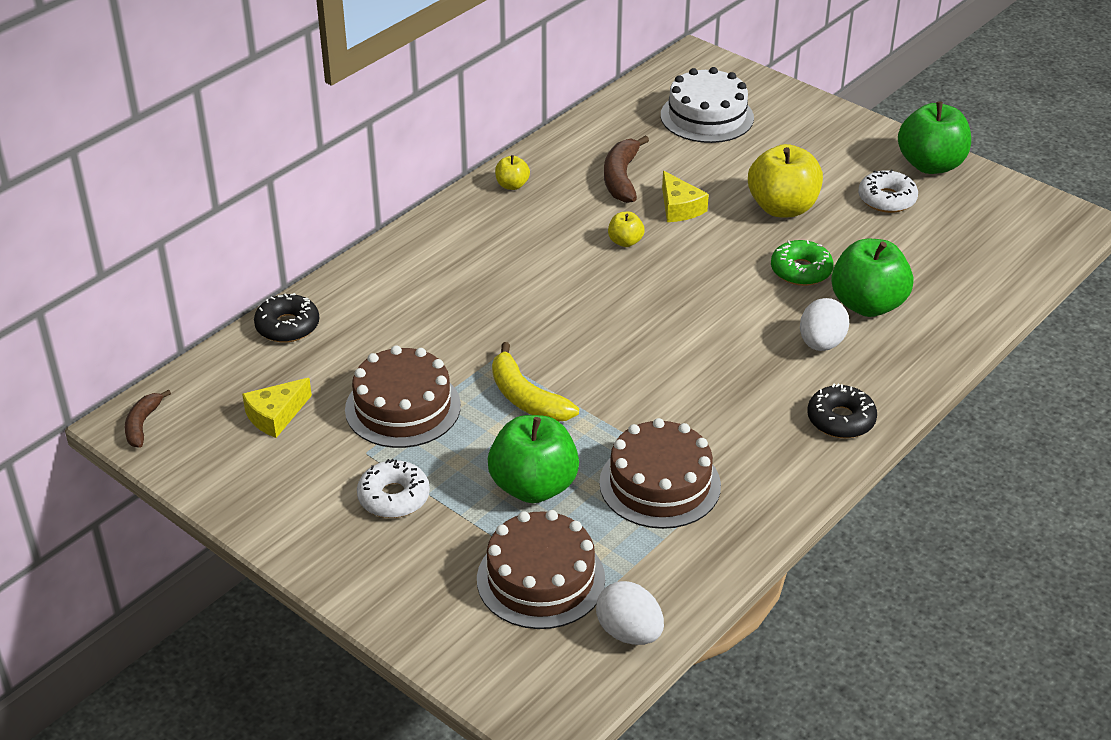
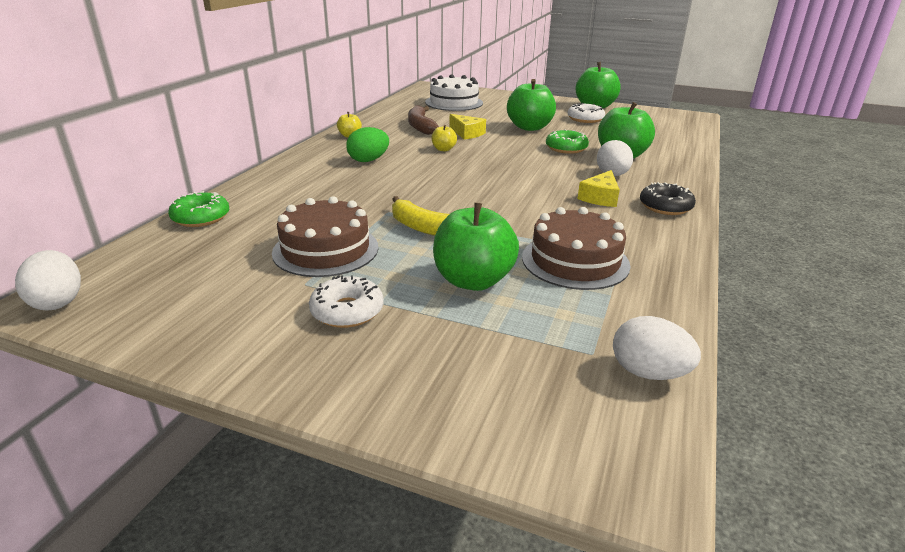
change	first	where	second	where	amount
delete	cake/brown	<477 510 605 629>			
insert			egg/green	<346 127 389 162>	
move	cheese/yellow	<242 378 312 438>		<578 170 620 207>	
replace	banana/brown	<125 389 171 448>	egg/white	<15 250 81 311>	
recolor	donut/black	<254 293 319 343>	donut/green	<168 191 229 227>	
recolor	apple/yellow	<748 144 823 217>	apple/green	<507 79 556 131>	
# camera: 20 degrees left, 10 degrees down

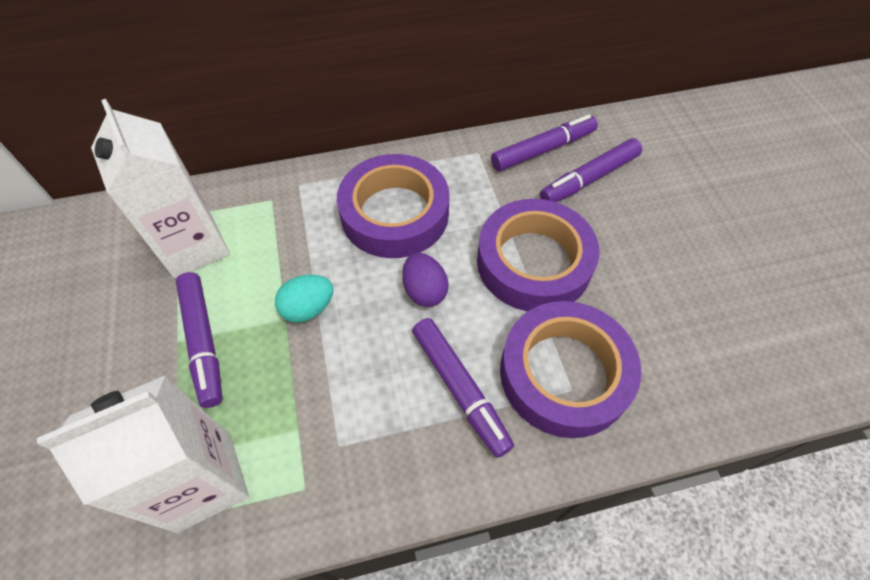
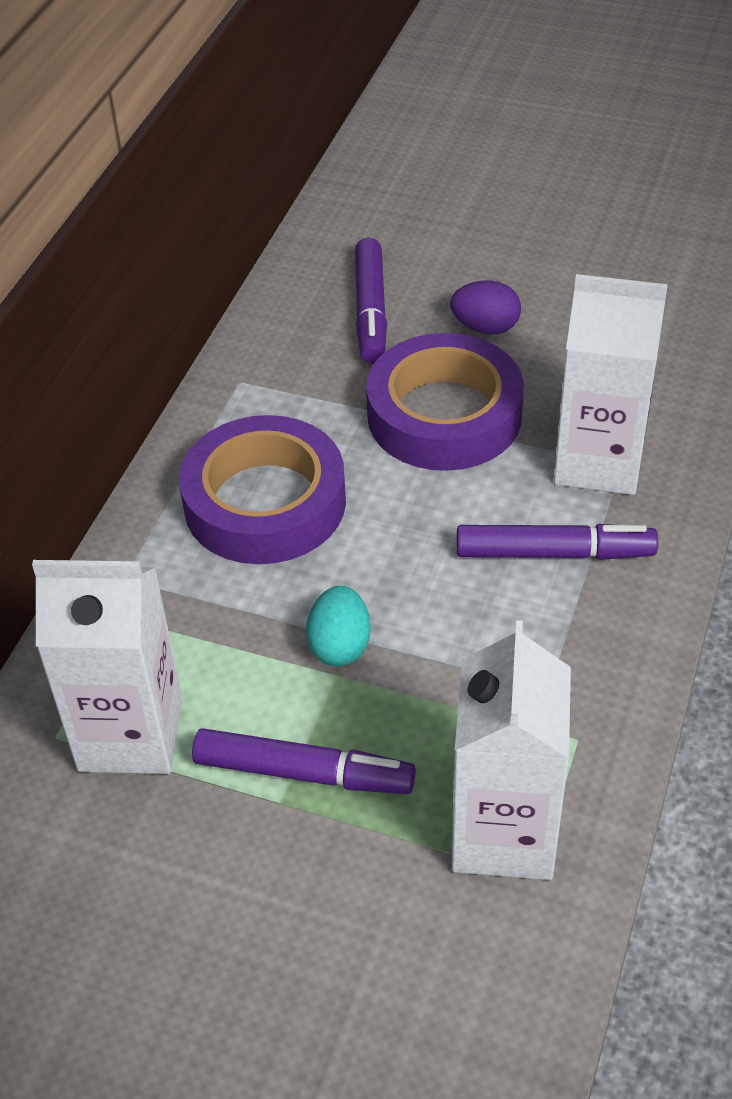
change	first	where	second	where	amount
delete	marker/purple	<491 115 598 171>			
move	egg/purple	<402 253 449 307>		<450 280 521 334>	
replace	tape/purple	<500 301 641 438>	carton/white	<554 274 668 495>	
# camera: 55 degrees left, 10 degrees down

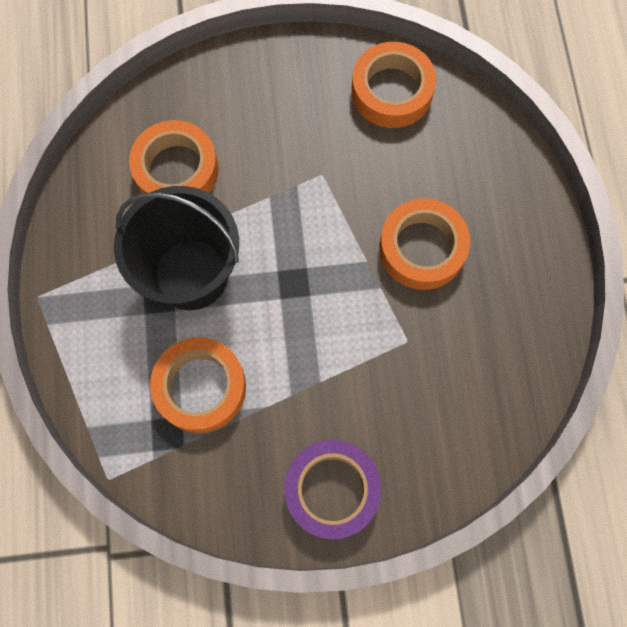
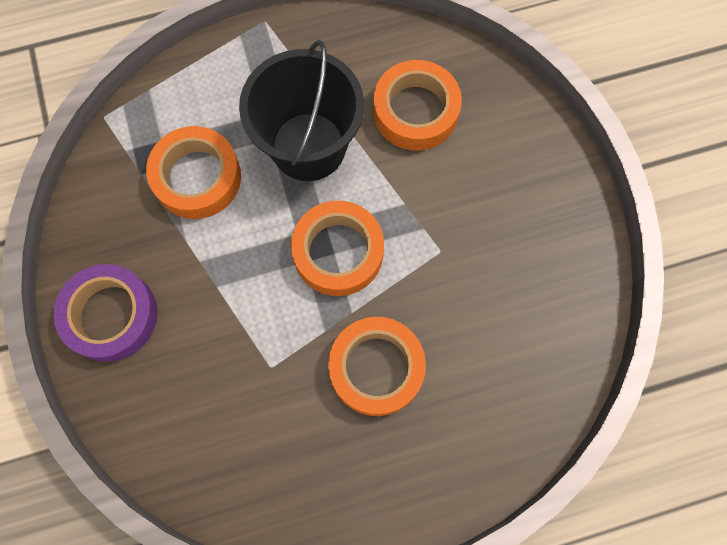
change	first	where	second	where	amount
move	tape/orange	<351 42 436 128>		<291 201 384 296>	
# camera: 80 degrees right, 0 degrees up

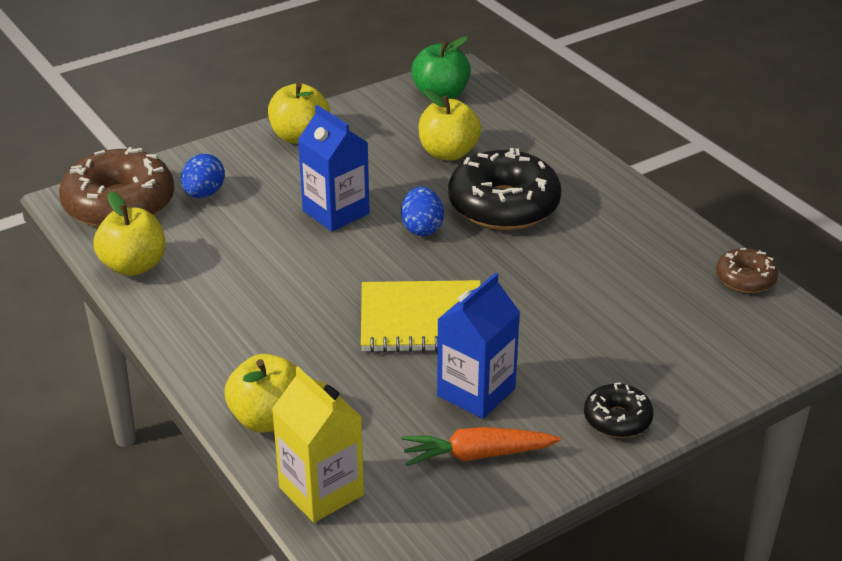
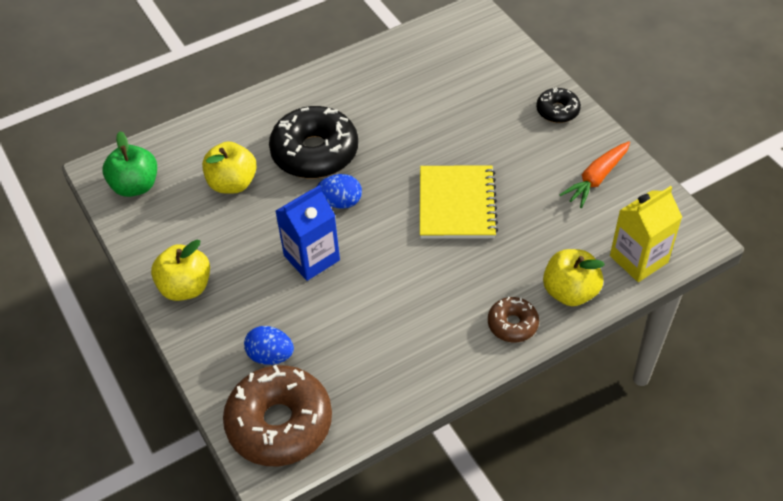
change	first	where	second	where	amount
delete	apple/yellow	<93 191 165 276>			
delete	carton/blue	<437 273 520 419>			
move	donut/brown	<716 248 778 293>		<488 297 539 343>	
rotate	carrot/orange	<402 427 561 466>		<559 141 630 208>	45 degrees clockwise
# camera: 85 degrees left, 15 degrees up

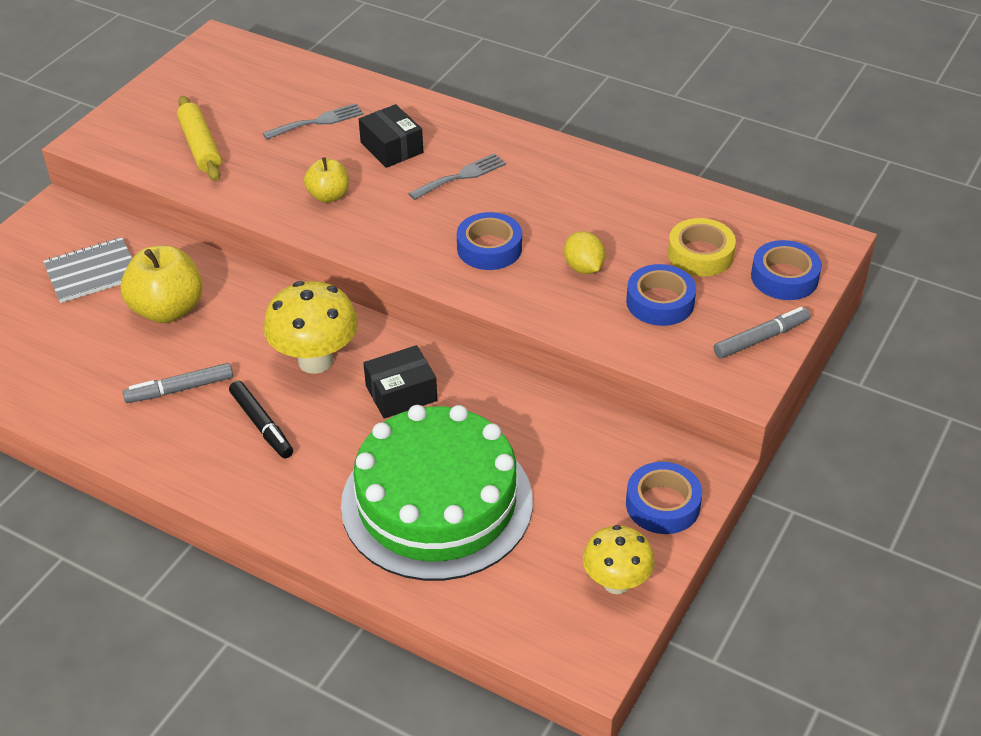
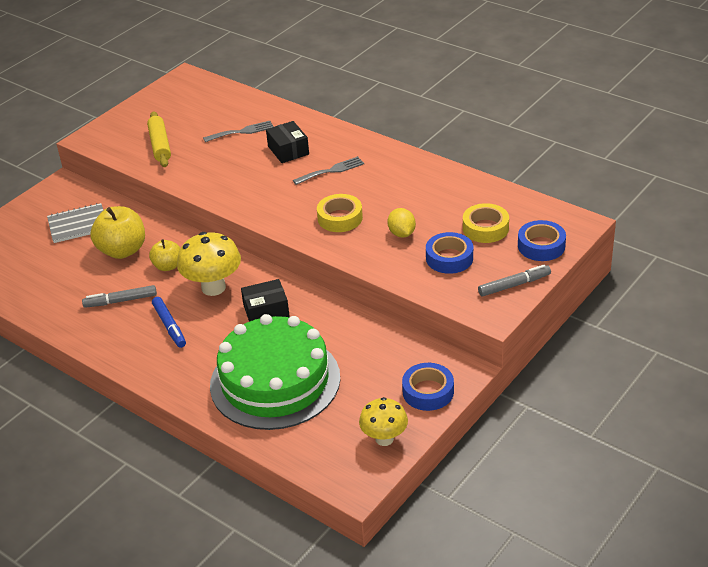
change	first	where	second	where	amount
move	apple/yellow	<304 157 349 203>		<149 239 180 271>	
recolor	marker/black	<229 381 293 458>	marker/blue	<152 297 186 348>	
recolor	tape/blue	<457 212 522 270>	tape/yellow	<317 194 363 232>	
# camera: 10 degrees right, 5 degrees down

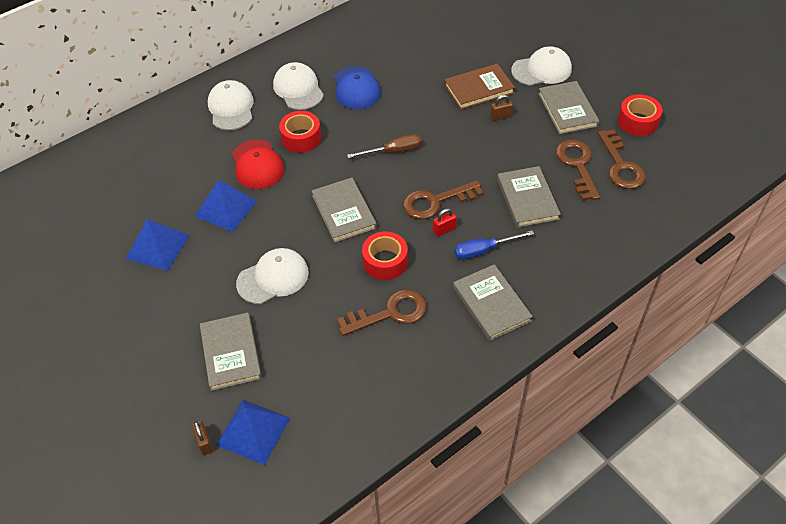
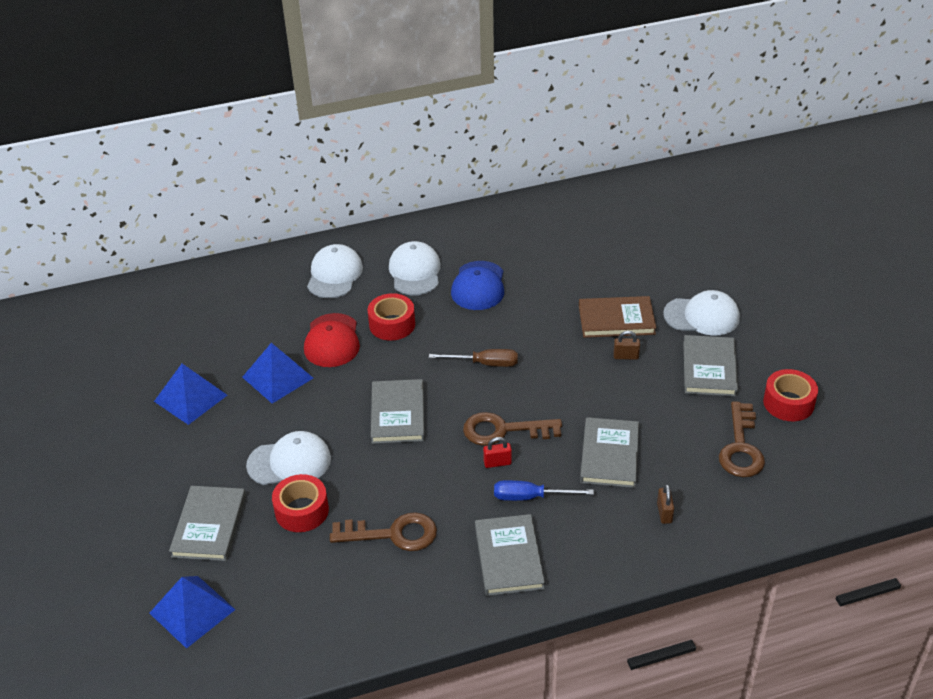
change	first	where	second	where	amount
delete	key/brown	<556 140 600 201>			
move	padlock/brown	<192 421 213 455>		<657 484 674 524>	
move	tape/red	<362 231 408 280>		<272 474 329 532>	
# camera: 20 degrees right, 10 degrees down

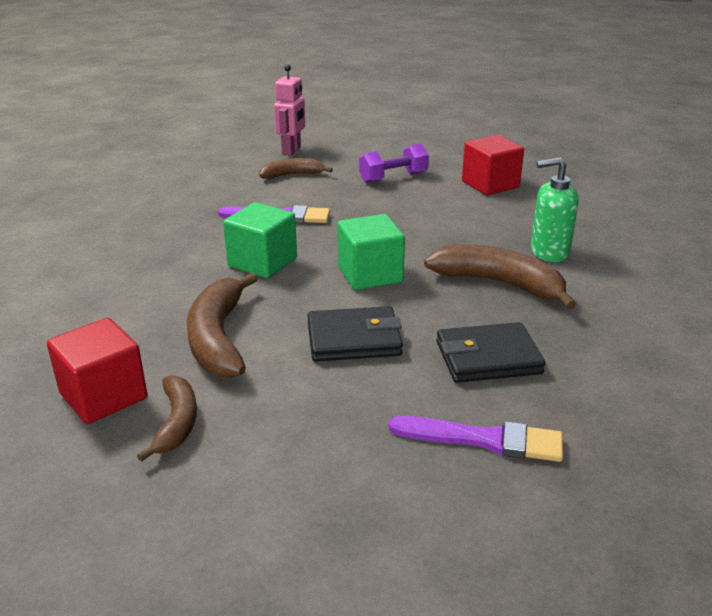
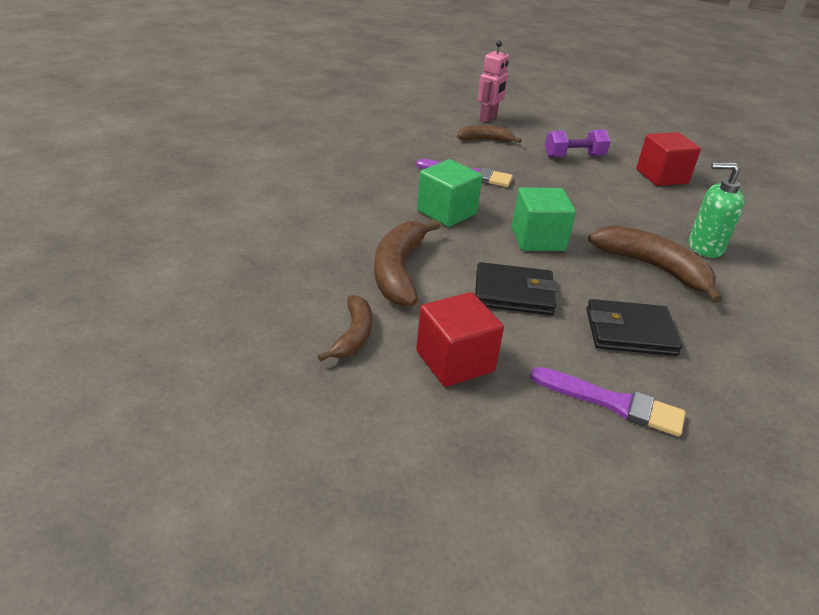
change	first	where	second	where	amount
move	cube/red	<47 318 148 424>		<416 292 504 387>	
# camera: 10 degrees right, 5 degrees up

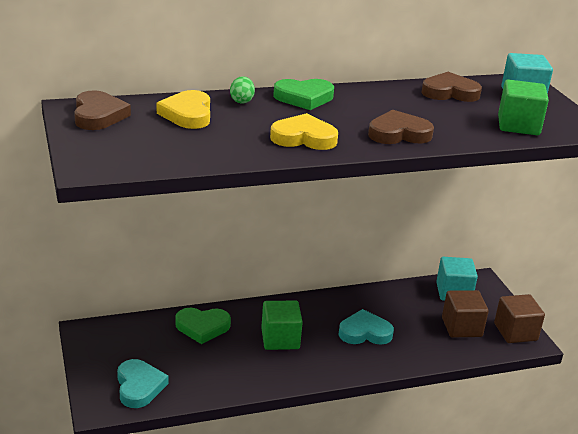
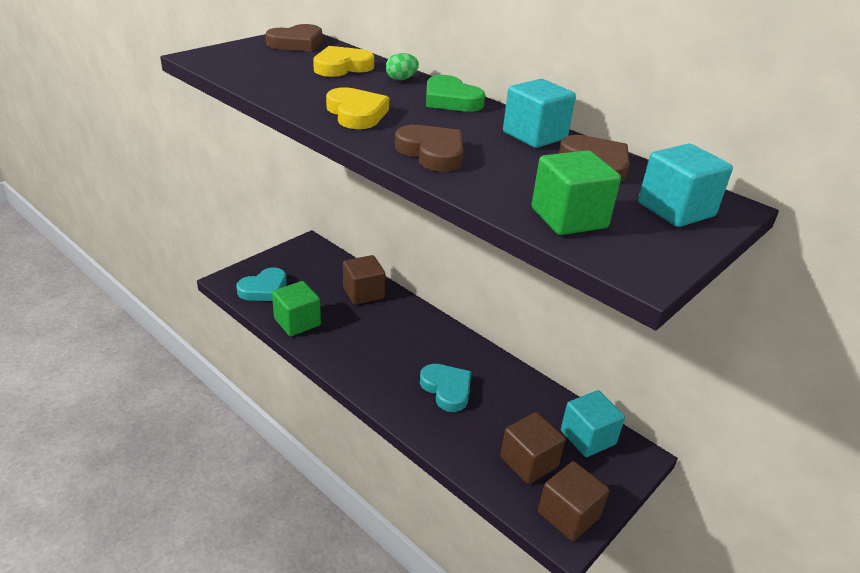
change	first	where	second	where	amount
insert			cube/turquoise	<503 79 576 148>	
move	cube/green	<261 301 303 350>		<272 281 321 336>	
replace	heart/green	<175 308 231 344>	cube/brown	<343 255 385 305>	
# camera: 60 degrees right, 5 degrees up

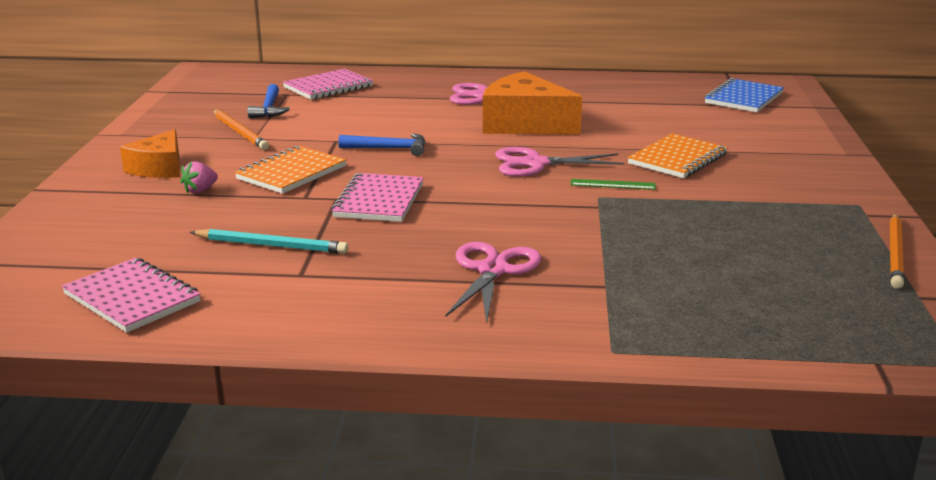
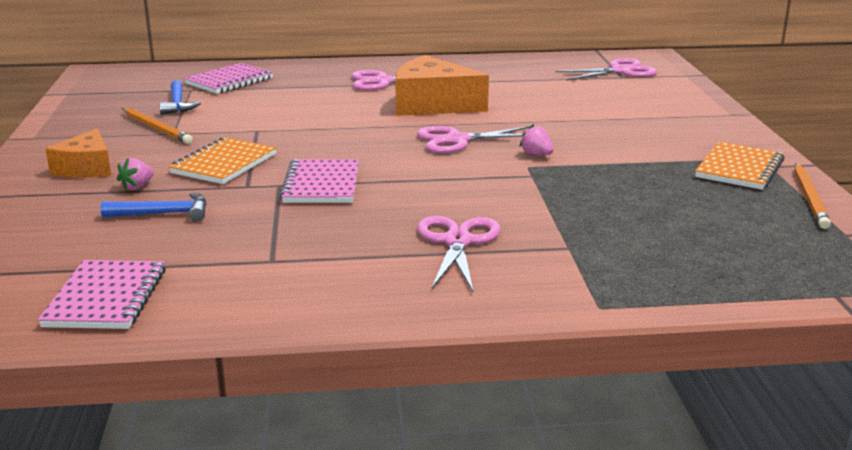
change	first	where	second	where	amount
delete	pencil/turquoise	<190 229 348 254>			
move	hammer/blue	<338 133 426 156>		<100 193 207 222>	
move	notebook/orange	<627 133 728 178>		<695 142 785 190>	
replace	ruler/green	<571 179 656 190>	strawberry/pink	<519 124 553 155>	
replace	notebook/blue	<705 78 784 112>	scissors/pink	<555 58 657 80>	
rotate	notebook/pink	<62 258 201 333>		<38 260 166 329>	60 degrees clockwise
# camera: 10 degrees left, 0 degrees up

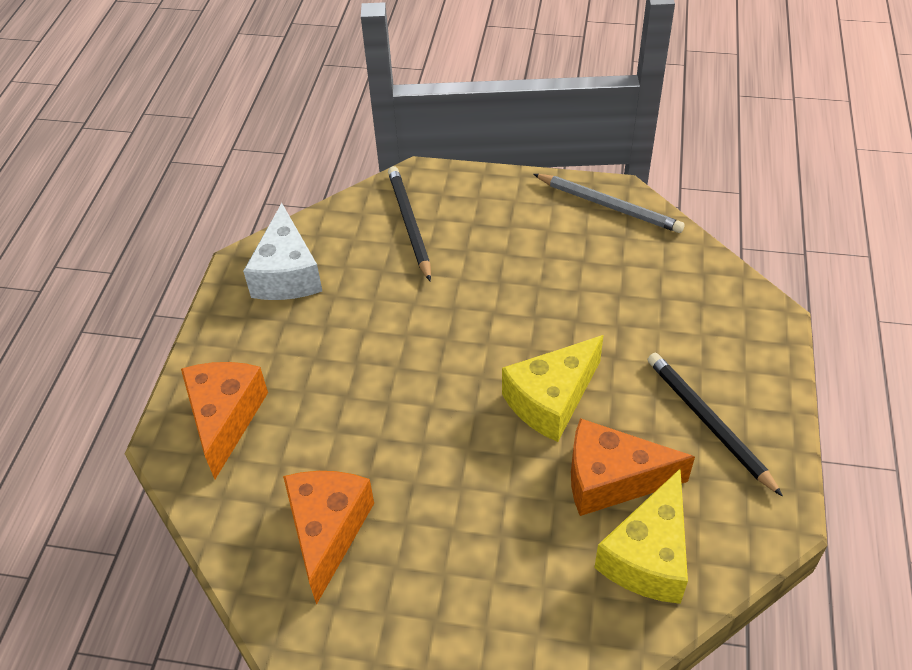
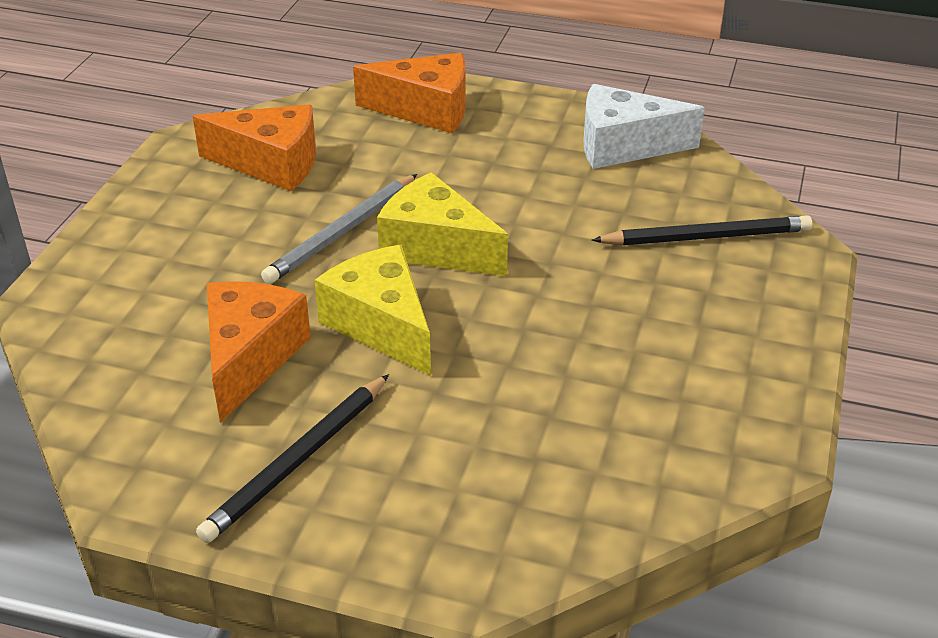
change	first	where	second	where	amount
move	pencil/grey	<533 174 685 233>		<261 174 417 284>	
move	cheese/yellow	<594 469 688 604>		<377 172 508 276>	
rotate	pencil/black	<648 353 783 496>		<196 374 389 543>	150 degrees clockwise
# camera: 95 degrees right, 10 degrees down

